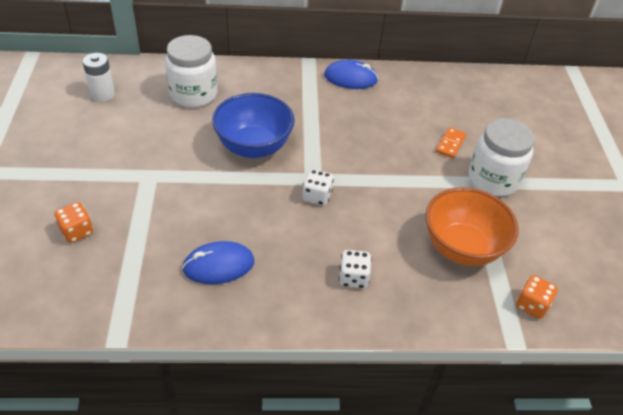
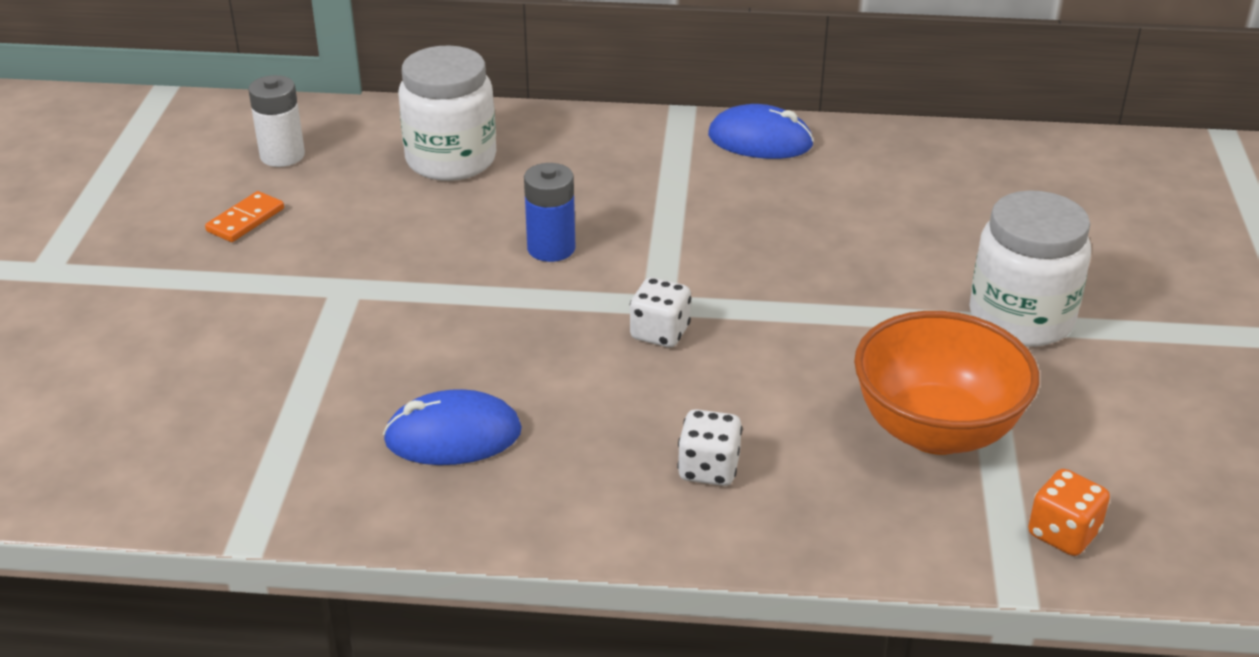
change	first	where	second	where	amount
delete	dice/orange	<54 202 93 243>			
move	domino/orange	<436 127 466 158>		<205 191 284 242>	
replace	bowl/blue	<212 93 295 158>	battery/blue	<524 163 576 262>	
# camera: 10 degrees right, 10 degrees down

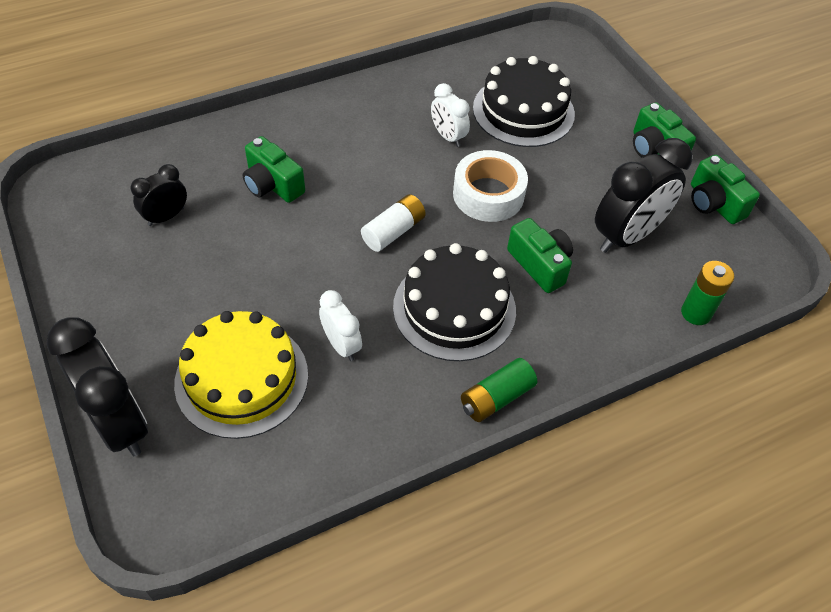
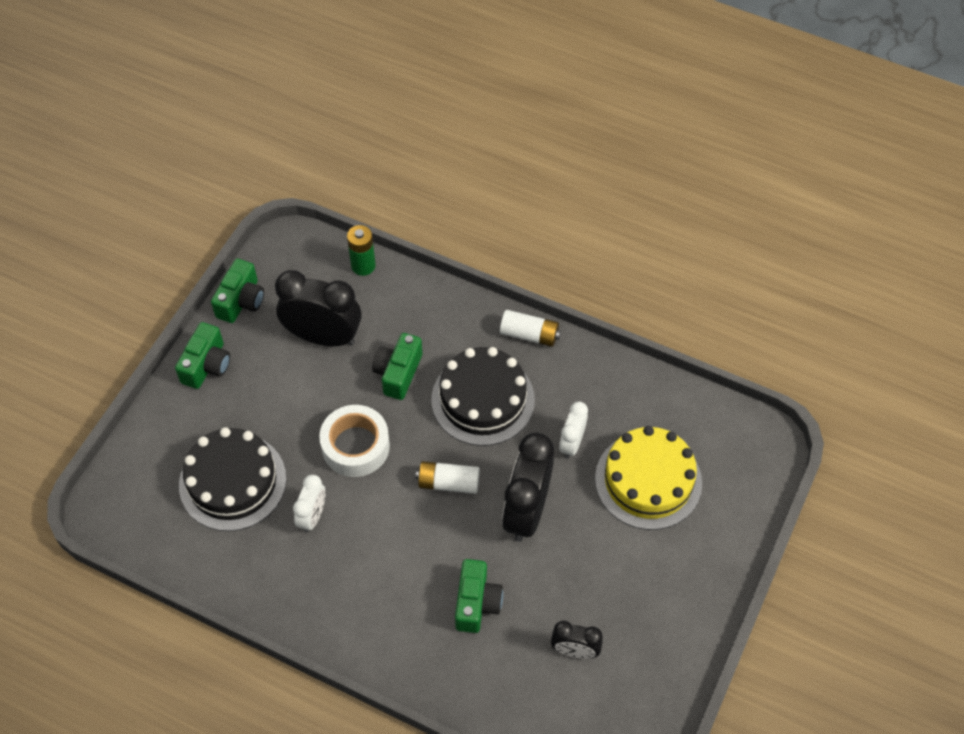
change	first	where	second	where	amount
move	clock/black	<47 317 148 456>		<502 433 554 542>	
recolor	battery/green	<461 358 537 422>	battery/white	<500 310 561 347>	
# camera: 125 degrees left, 5 degrees up

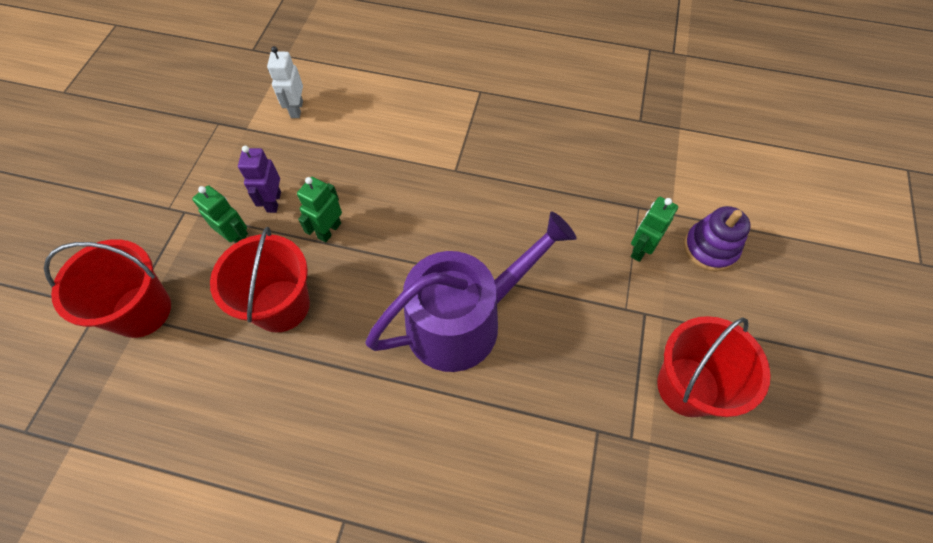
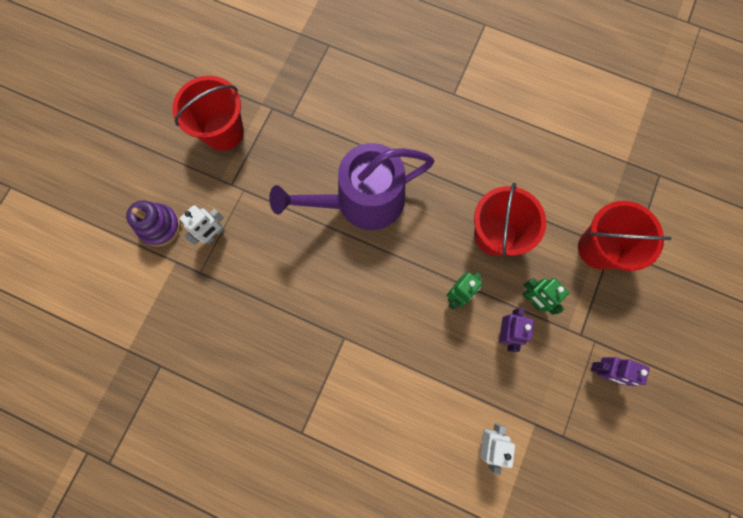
change	first	where	second	where	amount
insert			robot/purple	<591 357 650 386>	
recolor	robot/green	<631 197 678 262>	robot/white	<180 205 224 245>	
# camera: 170 degrees left, 15 degrees up

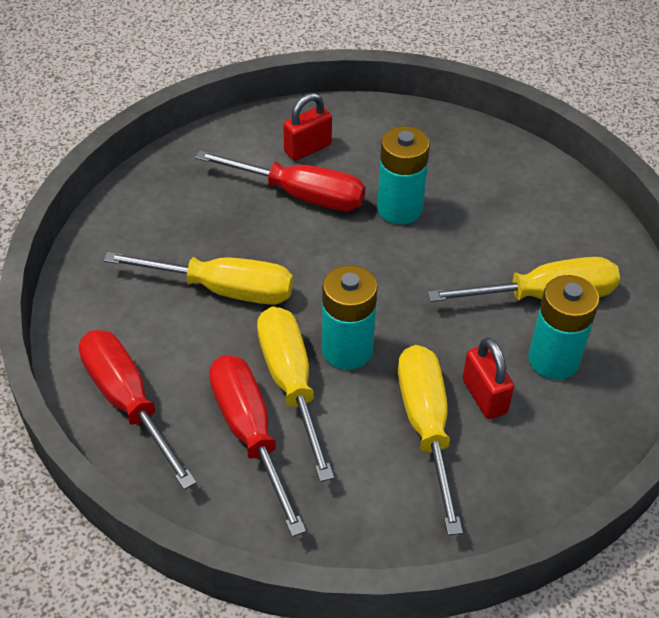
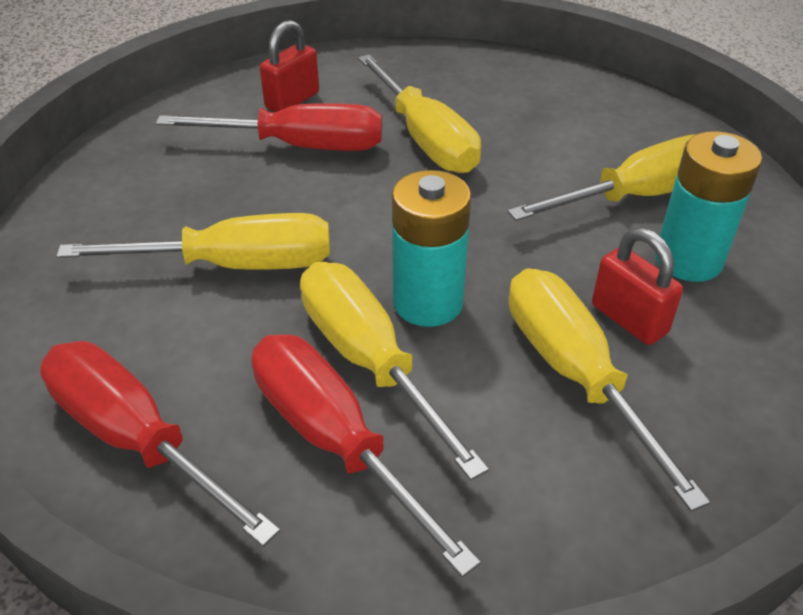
change	first	where	second	where	amount
replace	battery/turquoise	<377 126 430 225>	screwdriver/yellow	<358 54 481 173>	
# camera: 15 degrees left, 5 degrees down

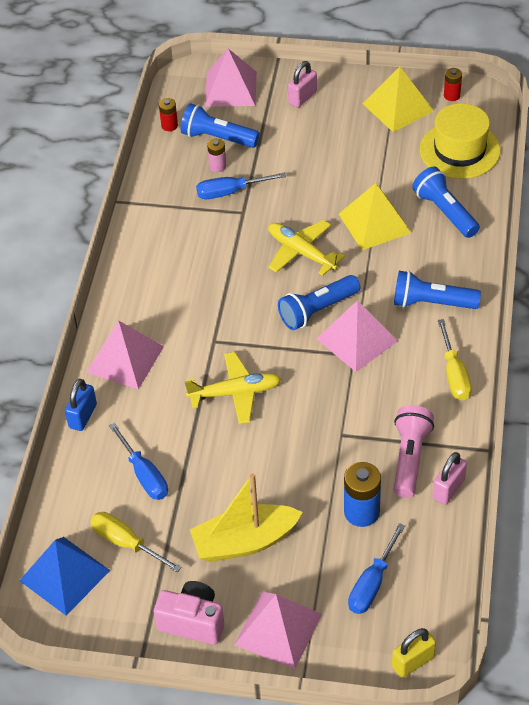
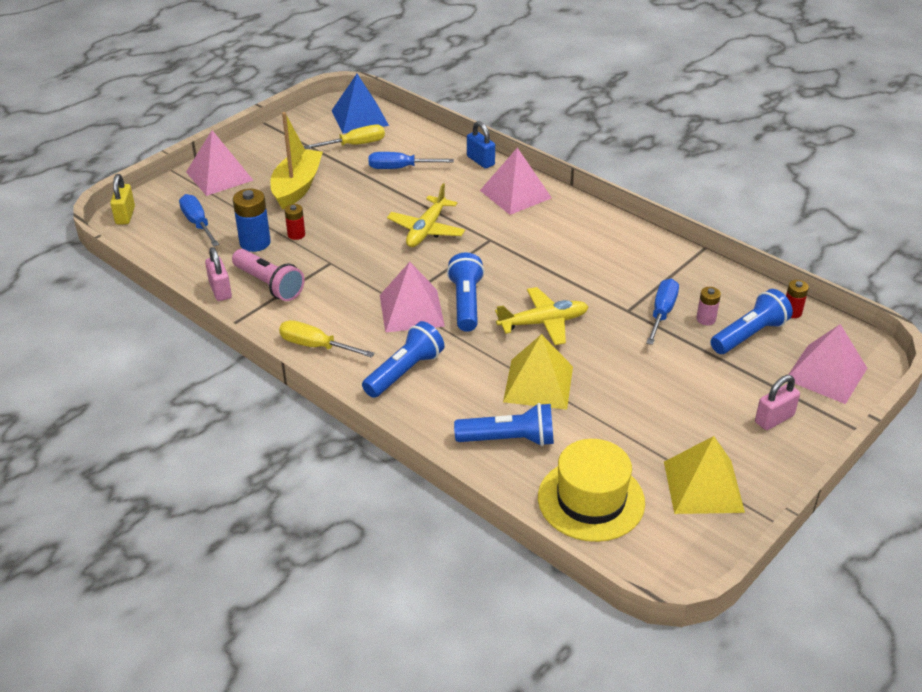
change	first	where	second	where	amount
delete	camera/pink	<154 581 224 645>			
move	battery/red	<444 68 462 101>		<285 204 305 240>	
rotate	padlock/pink	<288 61 317 108>		<755 375 800 430>	75 degrees clockwise
# camera: 120 degrees right, 10 degrees down

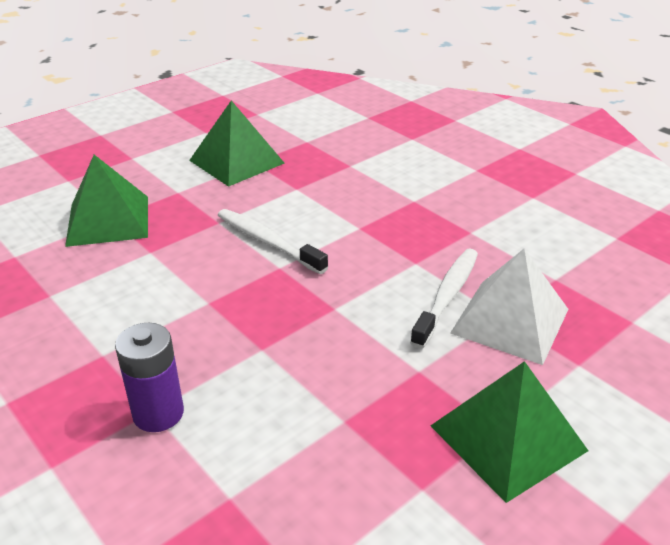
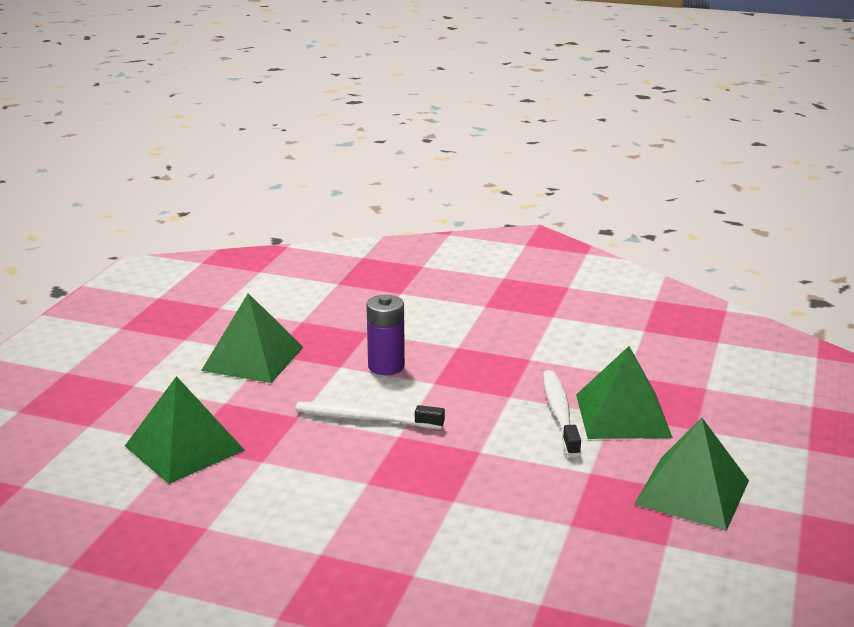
change	first	where	second	where	amount
move	battery/purple	<115 323 184 432>		<366 295 405 375>	
recolor	pyramid/white	<450 249 568 365>	pyramid/green	<576 346 673 439>	
# camera: 30 degrees left, 10 degrees down

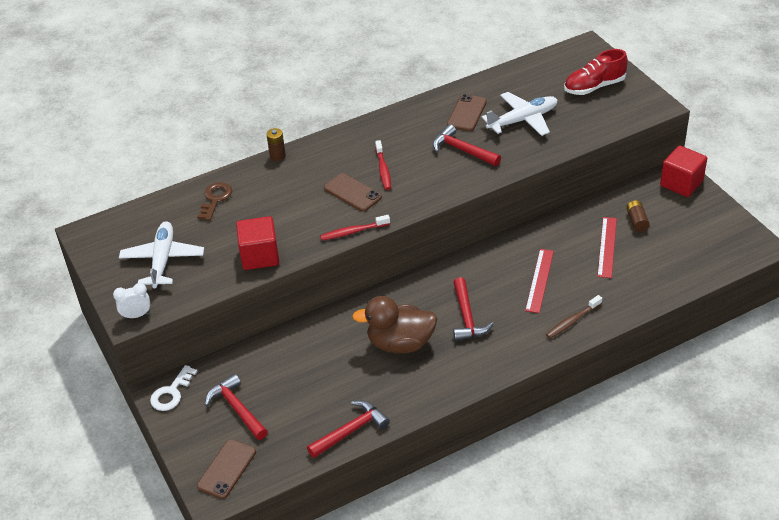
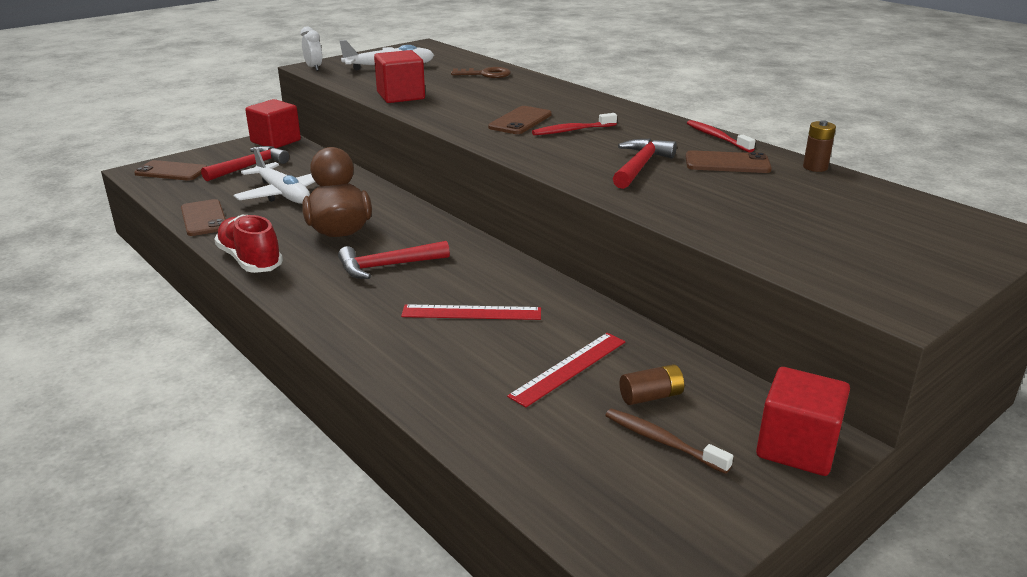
change	first	where	second	where	amount
move	battery/brown	<266 128 286 161>		<803 120 836 172>	
move	toothbrush/red	<320 215 390 240>		<687 120 755 153>	
move	plane/white	<481 92 557 136>		<234 147 315 204>	
move	toothbrush/brown	<546 295 602 338>		<605 408 733 474>	
move	shoe/red	<564 49 628 95>		<214 215 283 273>	
replace	key/white	<150 365 198 411>	cube/red	<245 99 301 148>	
replace	hammer/red	<307 400 390 458>	phone/brown	<181 199 226 236>	
rotate	ruler/red	<597 217 617 278>		<507 333 625 407>	45 degrees counterclockwise
# camera: 75 degrees right, 15 degrees down

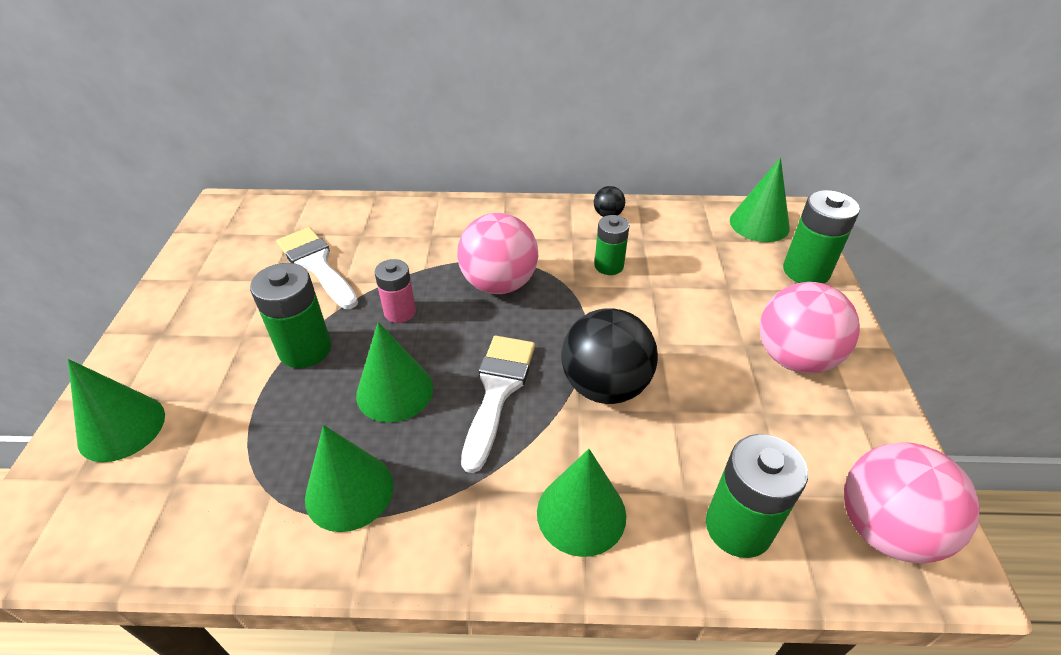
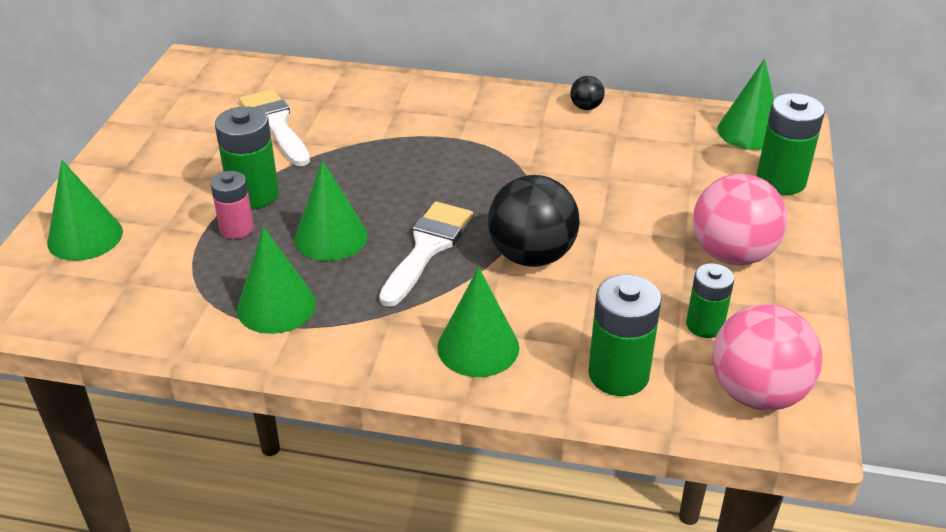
change	first	where	second	where	amount
delete	ball/pink	<457 213 538 294>			
move	battery/pink	<375 259 416 323>		<210 171 254 239>	
move	battery/green	<594 215 629 275>		<686 263 734 338>	
# camera: 10 degrees right, 5 degrees down

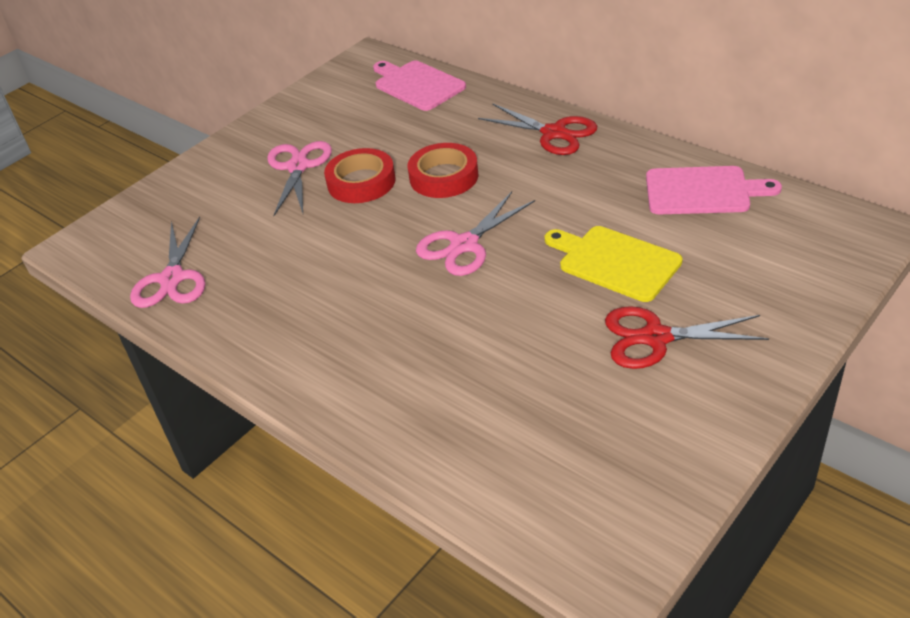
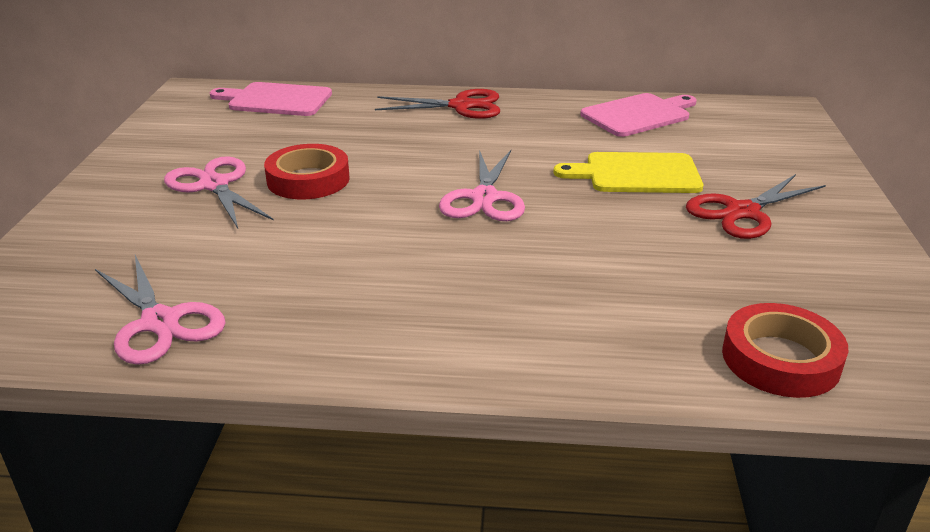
change	first	where	second	where	amount
move	tape/red	<408 143 479 198>		<722 303 848 398>	
# camera: 40 degrees left, 10 degrees down

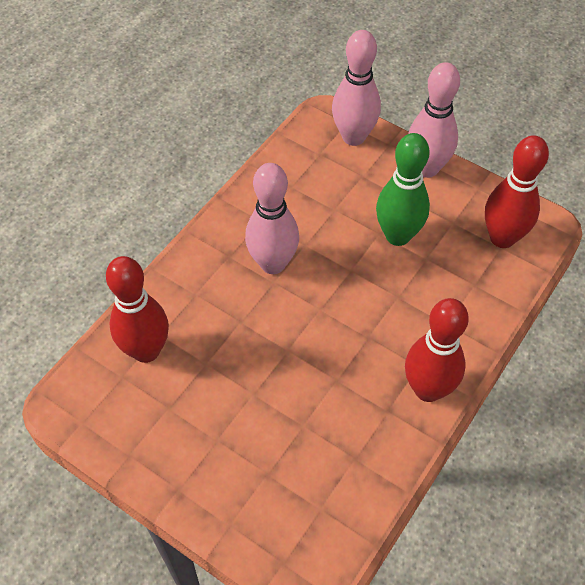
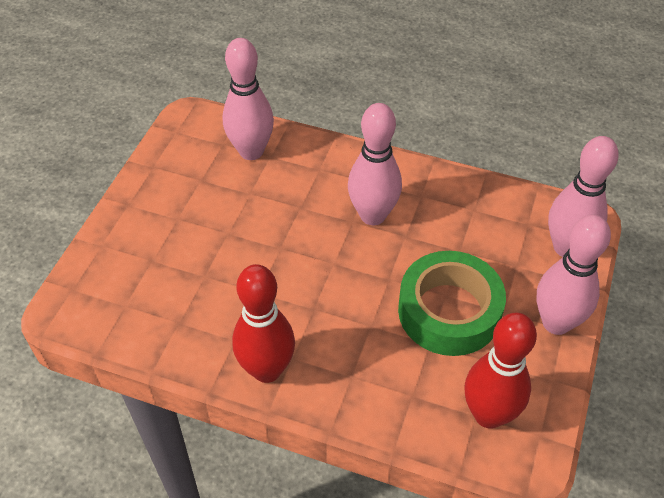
change	first	where	second	where	amount
replace	bowling pin/green	<376 133 430 246>	tape/green	<398 251 506 356>	
recolor	bowling pin/red	<106 256 169 363>	bowling pin/pink	<223 38 274 160>	
# camera: 75 degrees right, 5 degrees down

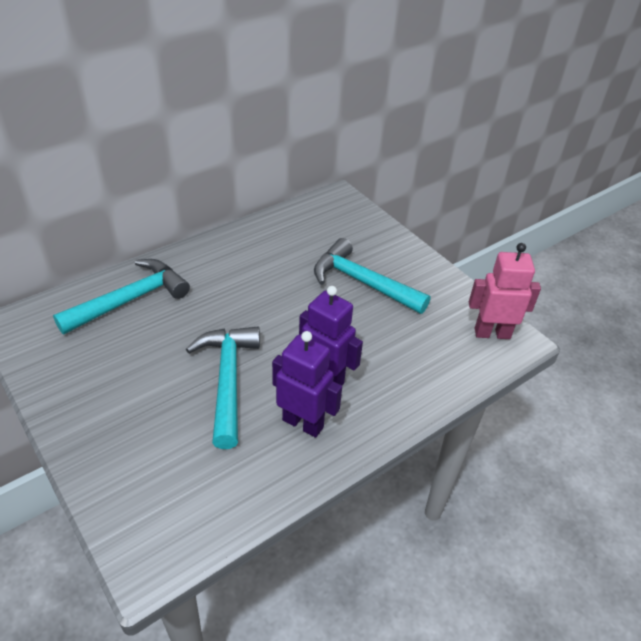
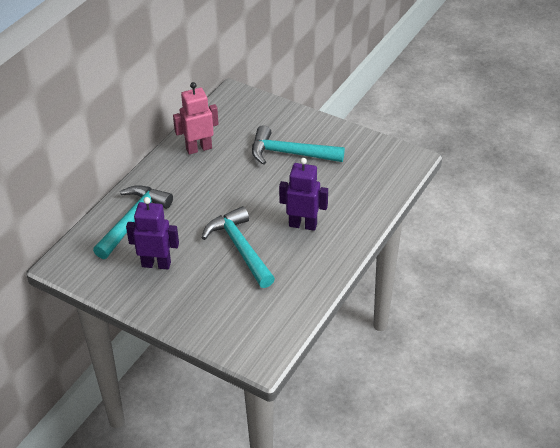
change	first	where	second	where	amount
move	robot/purple	<272 331 342 438>		<126 197 179 270>	
move	robot/pink	<469 243 541 339>		<173 82 219 154>	
# camera: 20 degrees left, 0 degrees up

